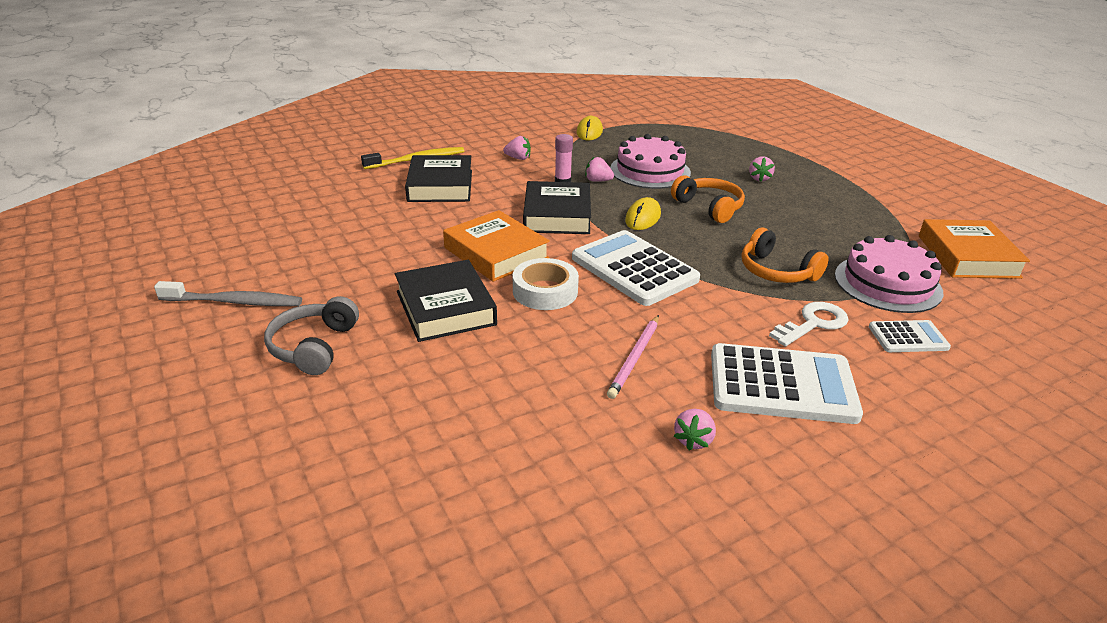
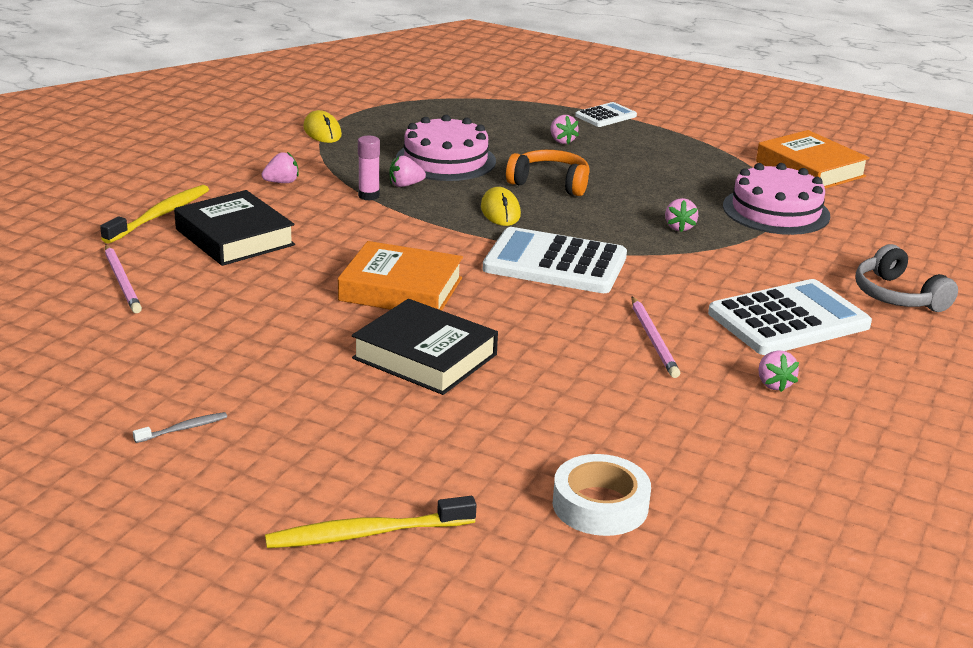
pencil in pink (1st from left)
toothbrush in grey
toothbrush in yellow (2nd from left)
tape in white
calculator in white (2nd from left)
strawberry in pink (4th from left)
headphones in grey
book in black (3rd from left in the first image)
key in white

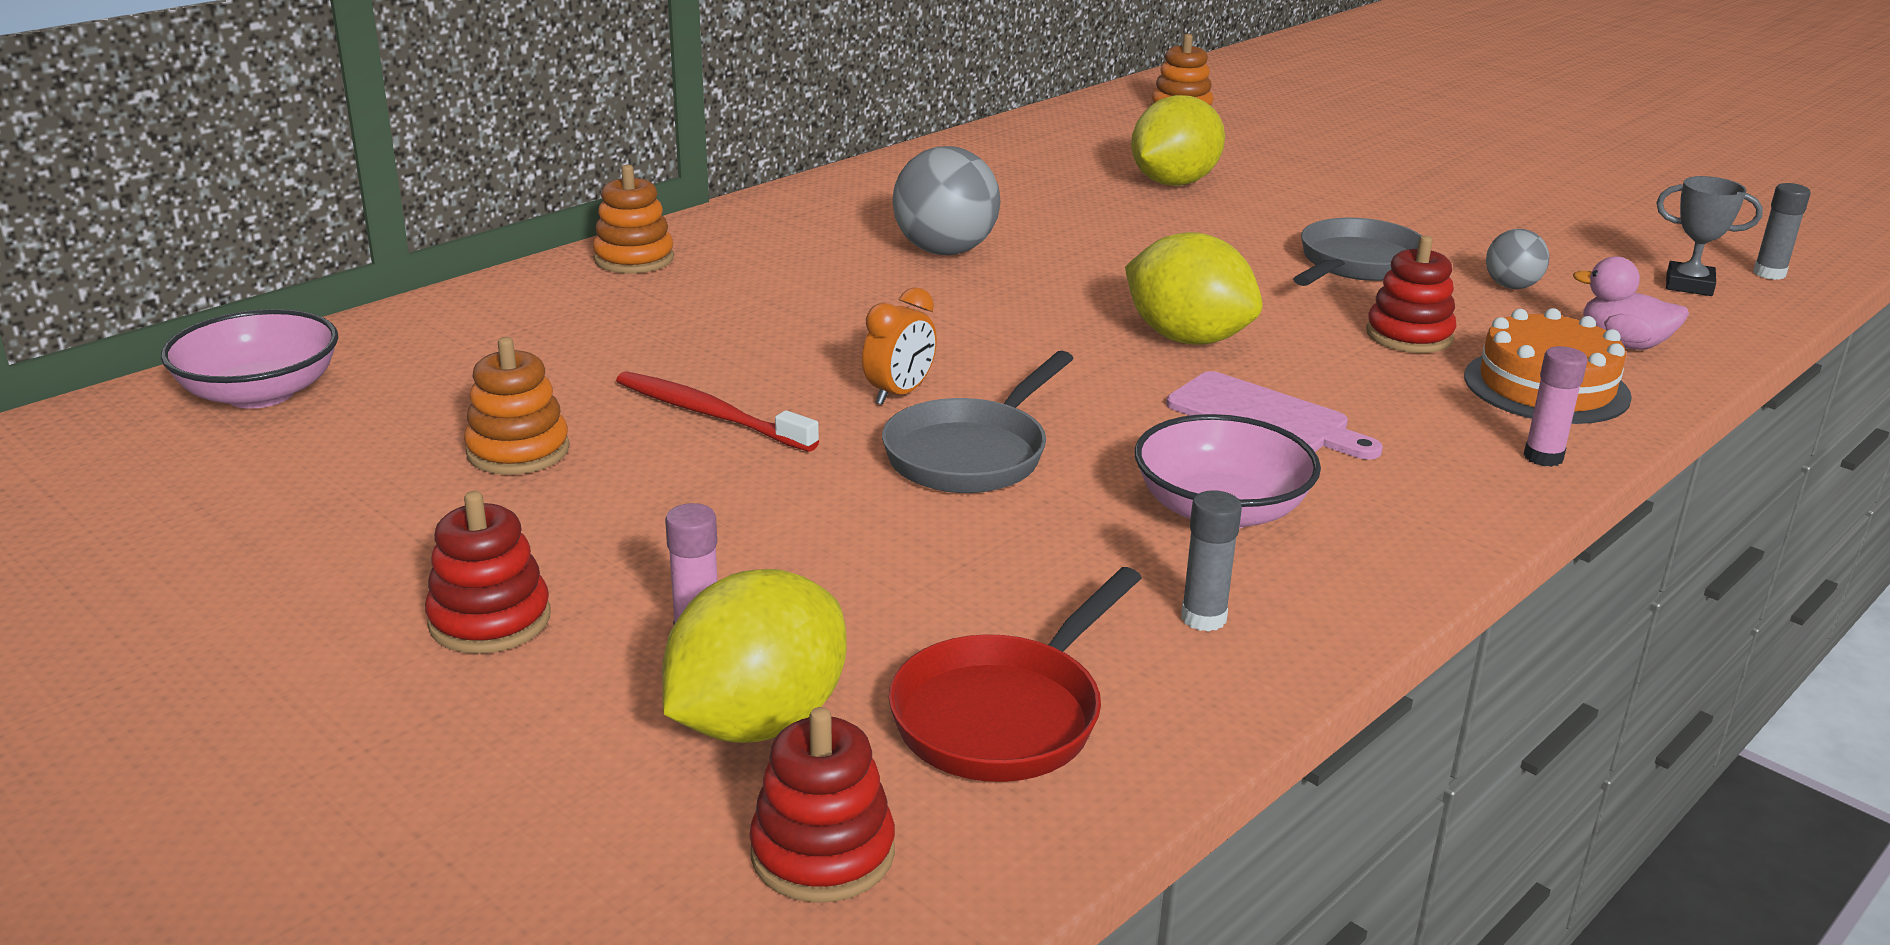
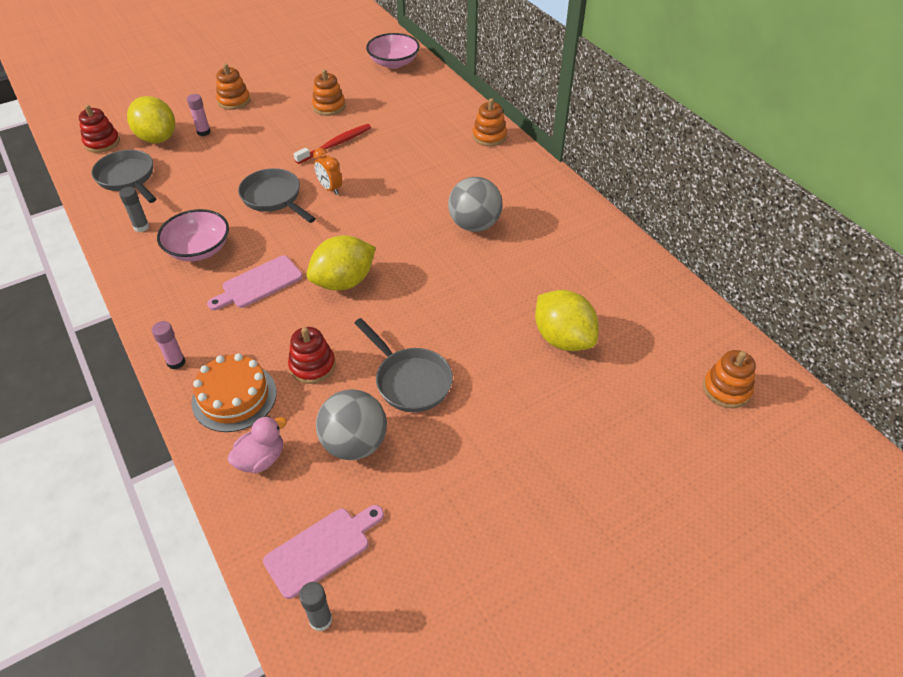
pan in grey (1st from left)
stacking toy in orange (1st from left)
cutting board in pink (2nd from left)
ball in grey (1st from left)

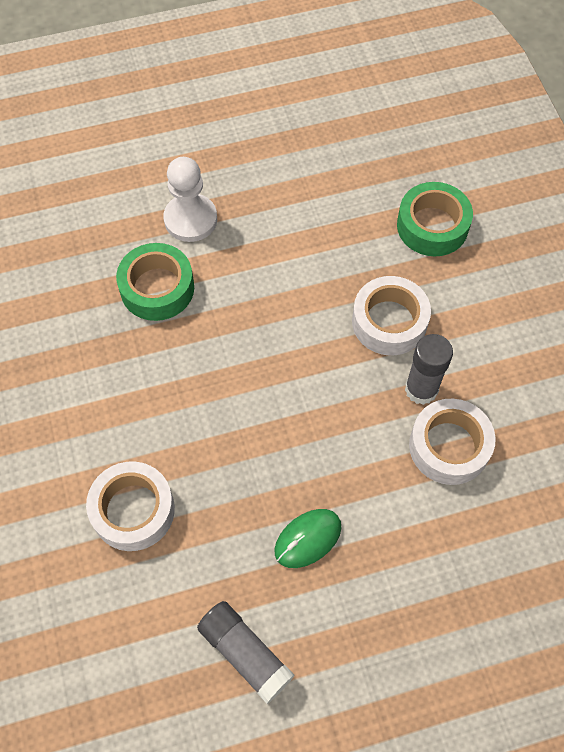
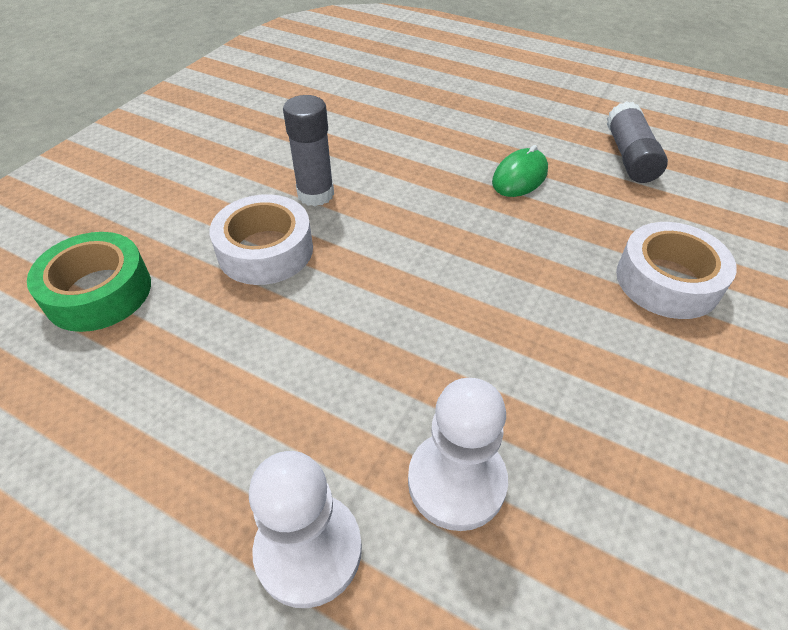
pawn in white (2nd from left)
mouse in green
tape in white (3rd from left in the first image)

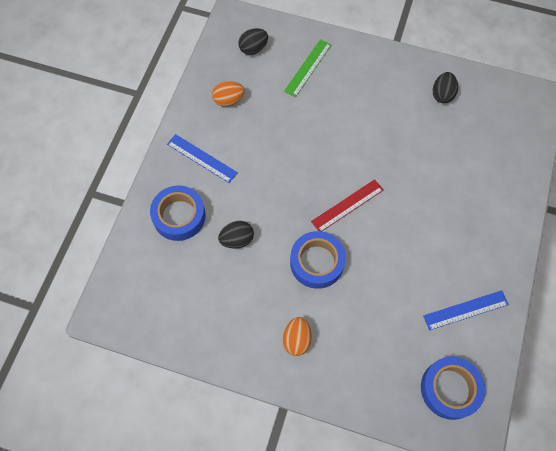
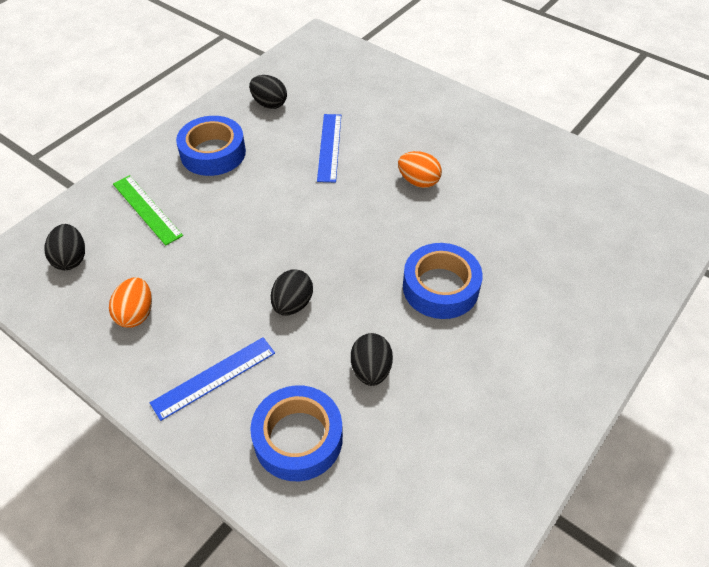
tape in blue (1st from left)
egg in black (3rd from left)
ruler in blue (2nd from left)
egg in orange (2nd from left)
ruler in red

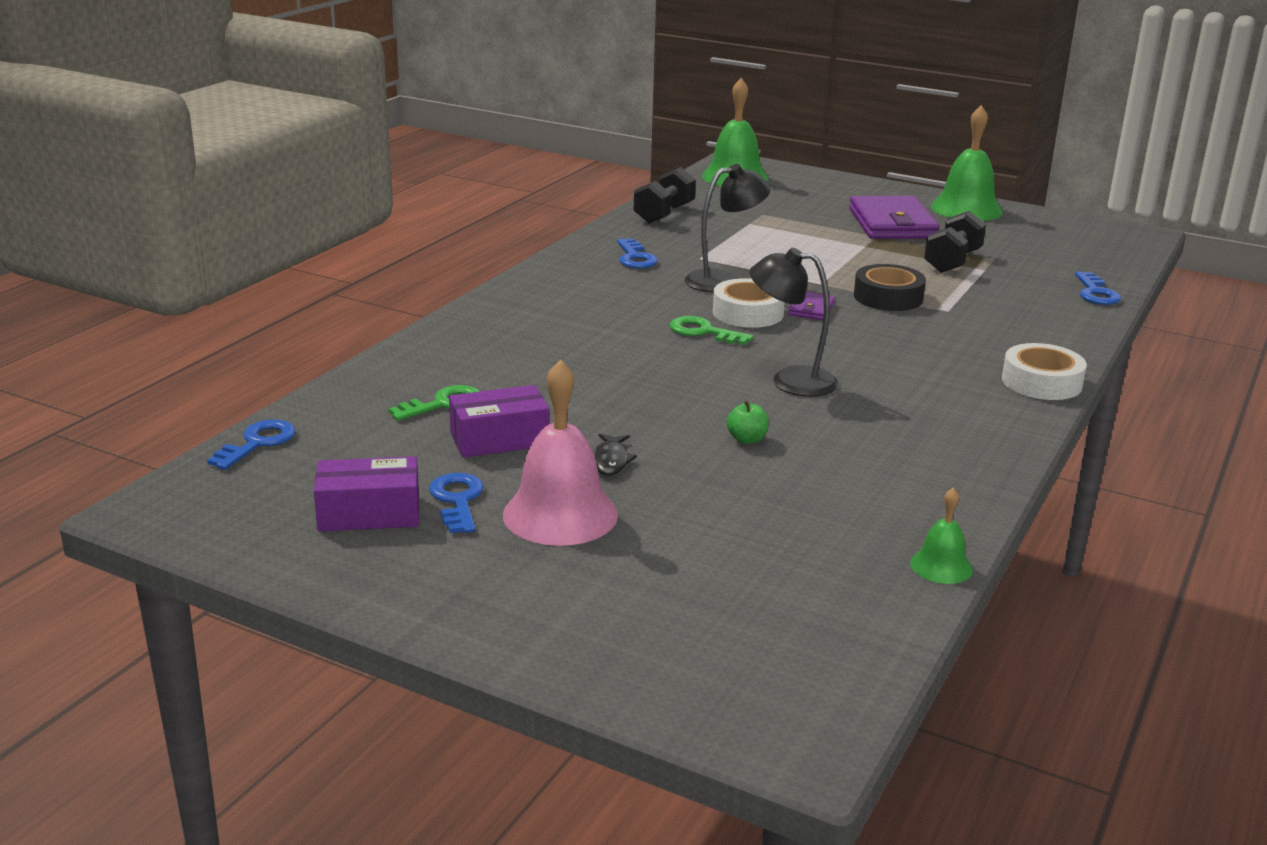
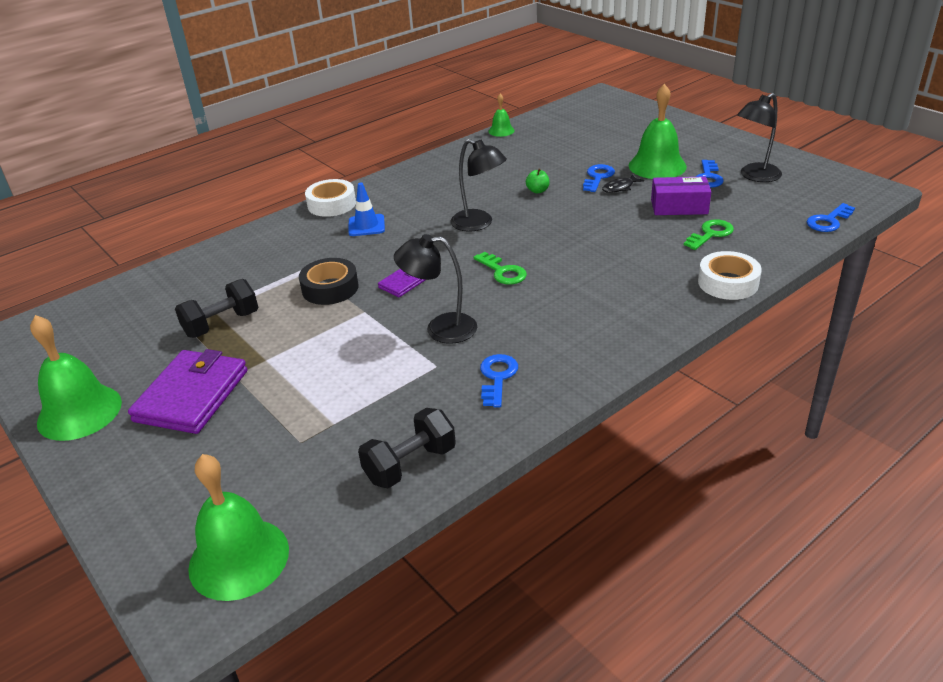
traffic cone in blue
key in blue (2nd from left)
fish in black
bell in green (4th from left)
key in green (2nd from left)
tape in white (2nd from left)
lamp in black (3rd from left)

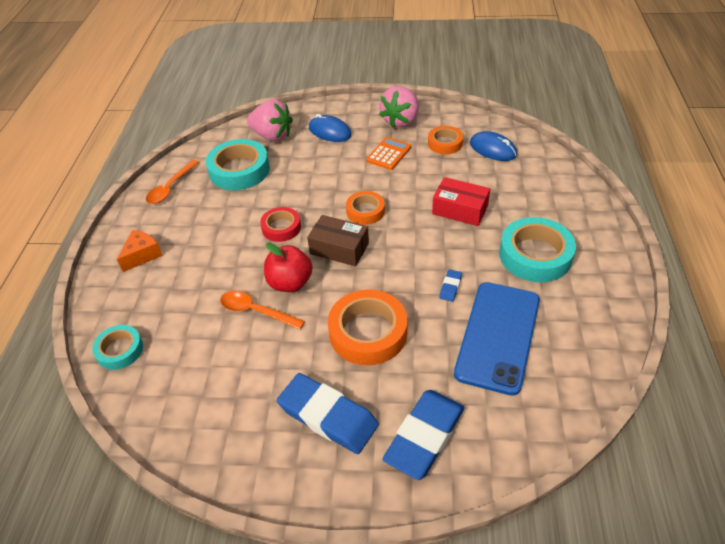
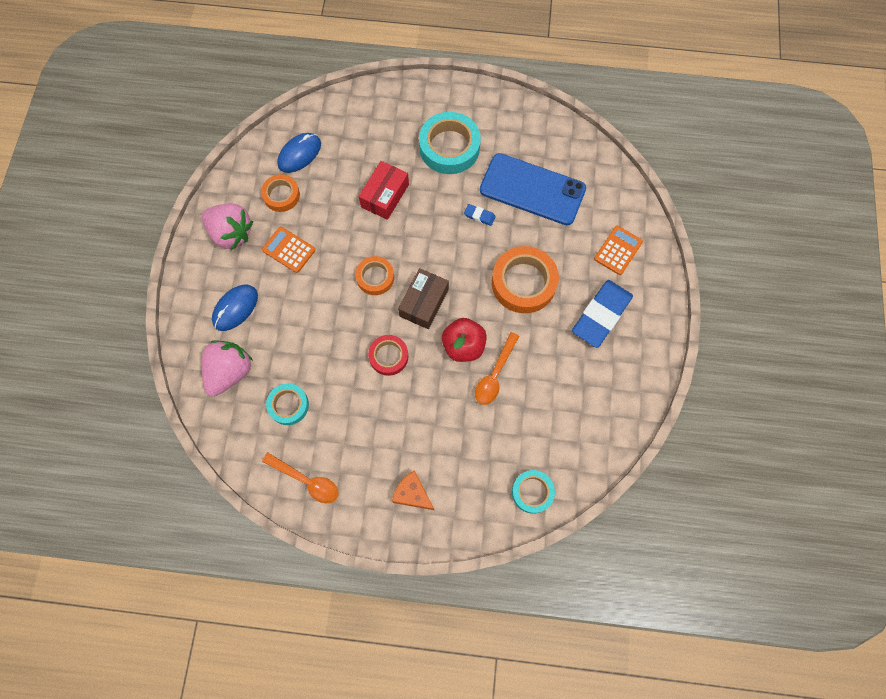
tape in turquoise (1st from left)
calculator in orange (2nd from left)

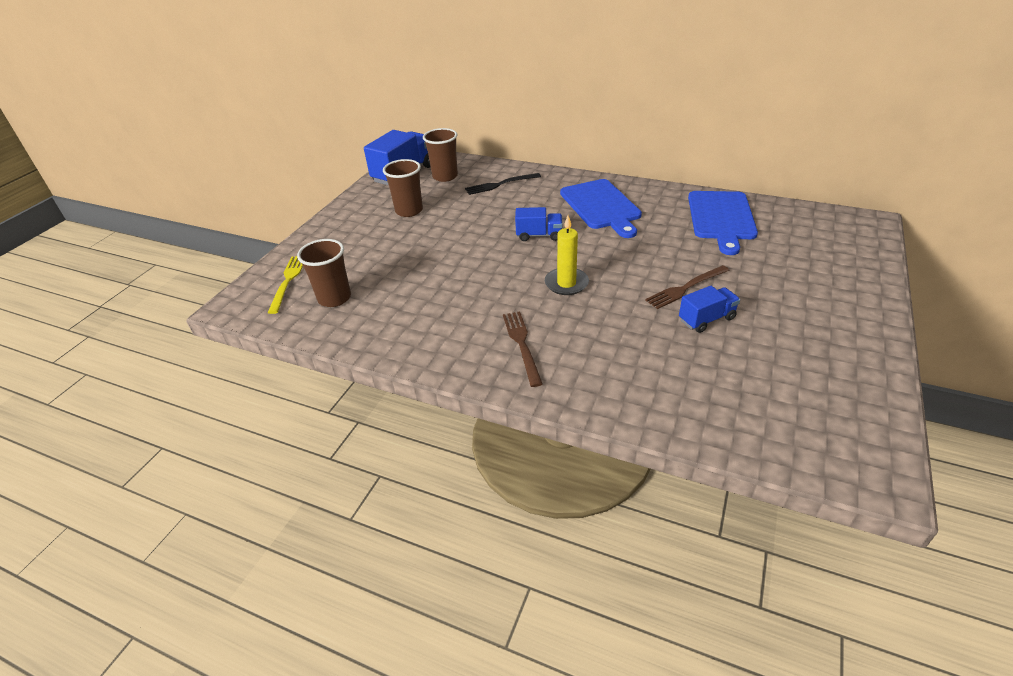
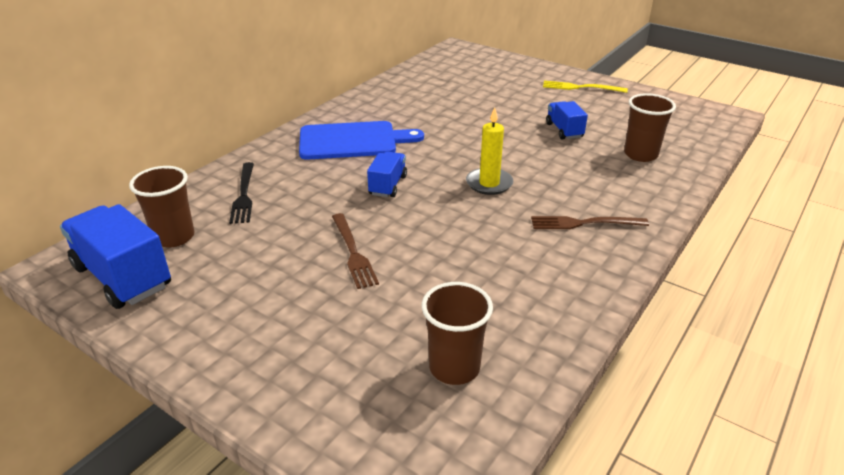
fork in brown (1st from left)
fork in yellow
cup in brown (3rd from left)
cutting board in blue (2nd from left in the first image)

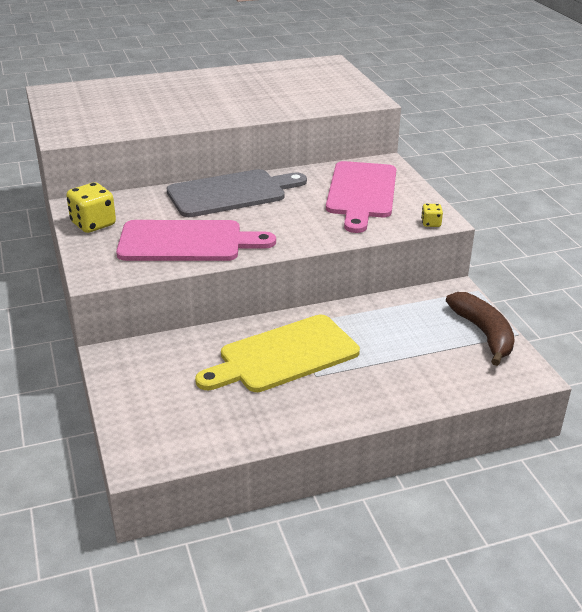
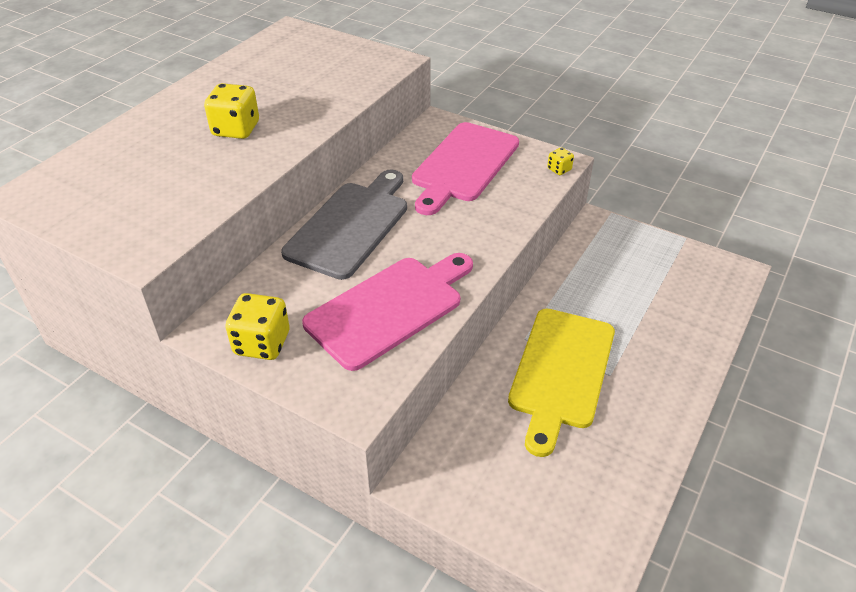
dice in yellow (1st from left)
cutting board in pink (2nd from left)
banana in brown

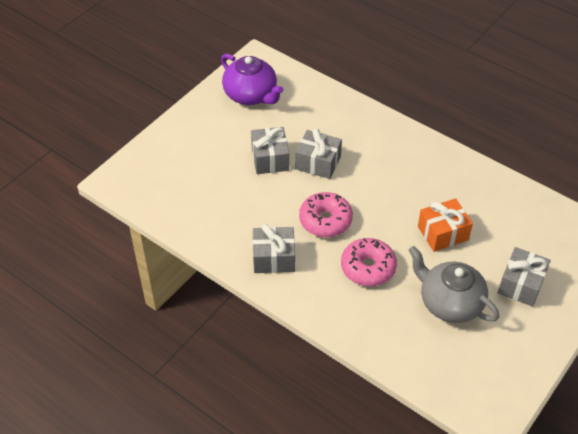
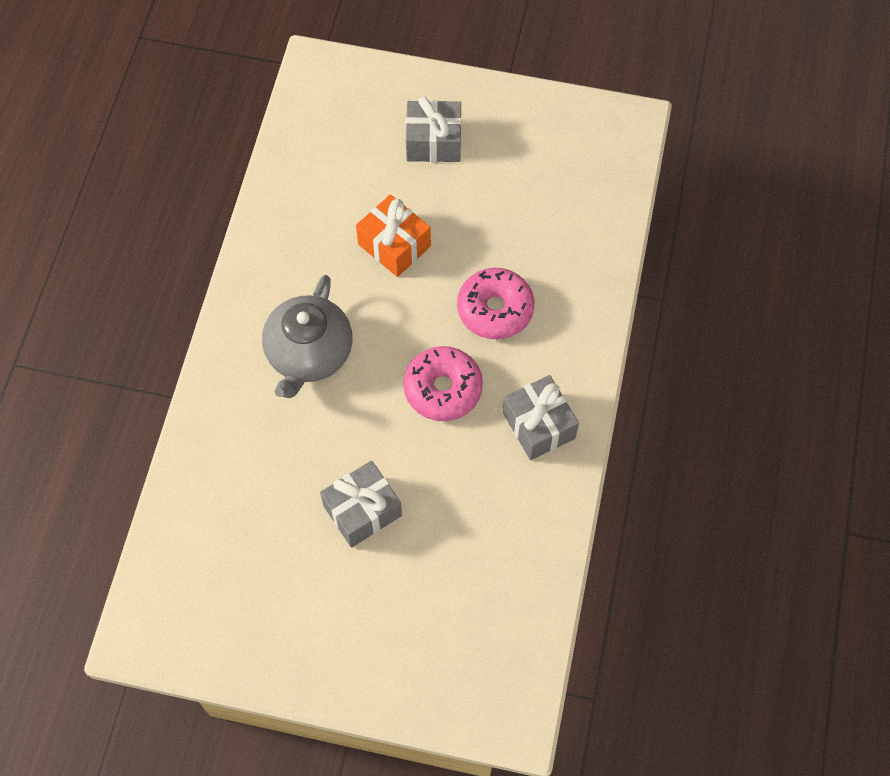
teapot in grey
teapot in purple
gift in grey (3rd from left in the first image)

